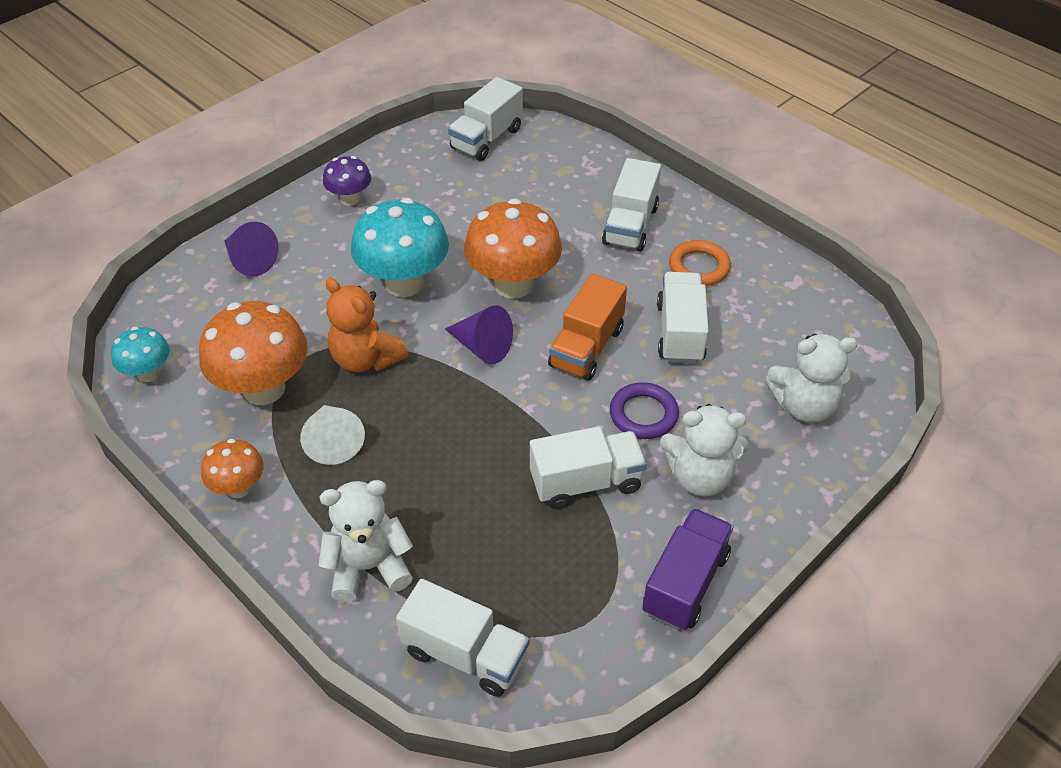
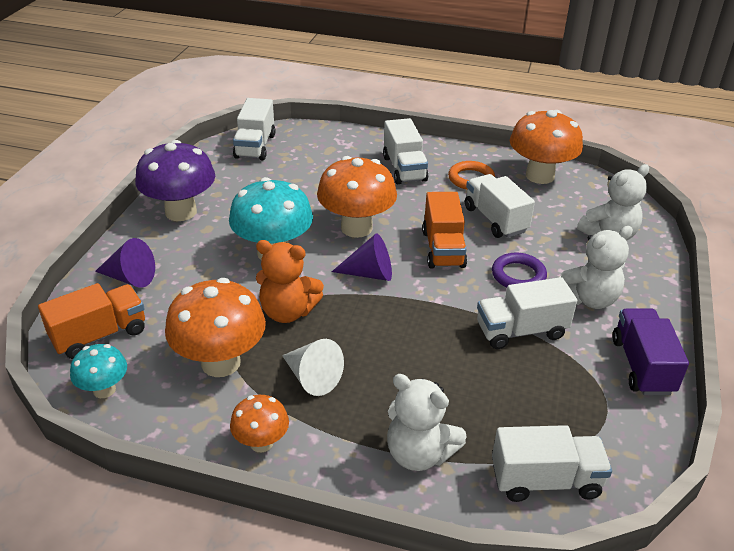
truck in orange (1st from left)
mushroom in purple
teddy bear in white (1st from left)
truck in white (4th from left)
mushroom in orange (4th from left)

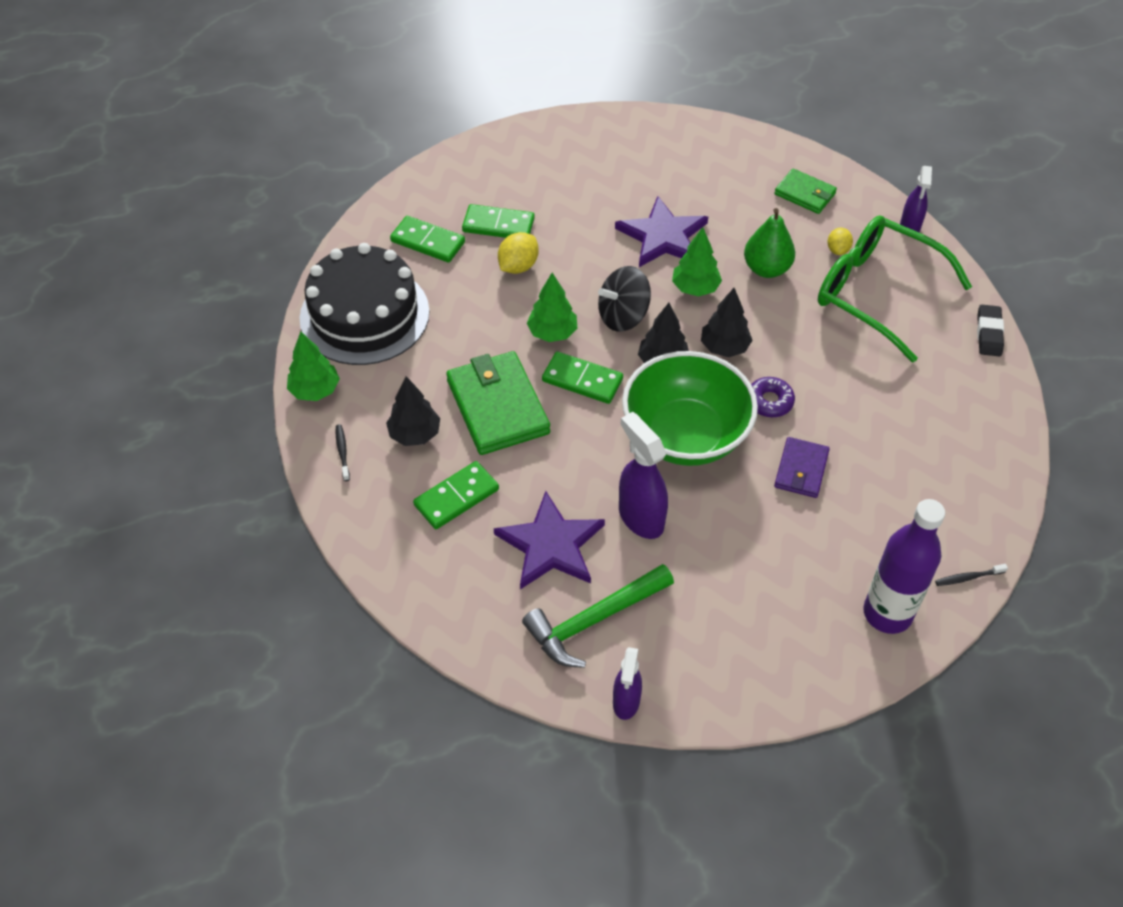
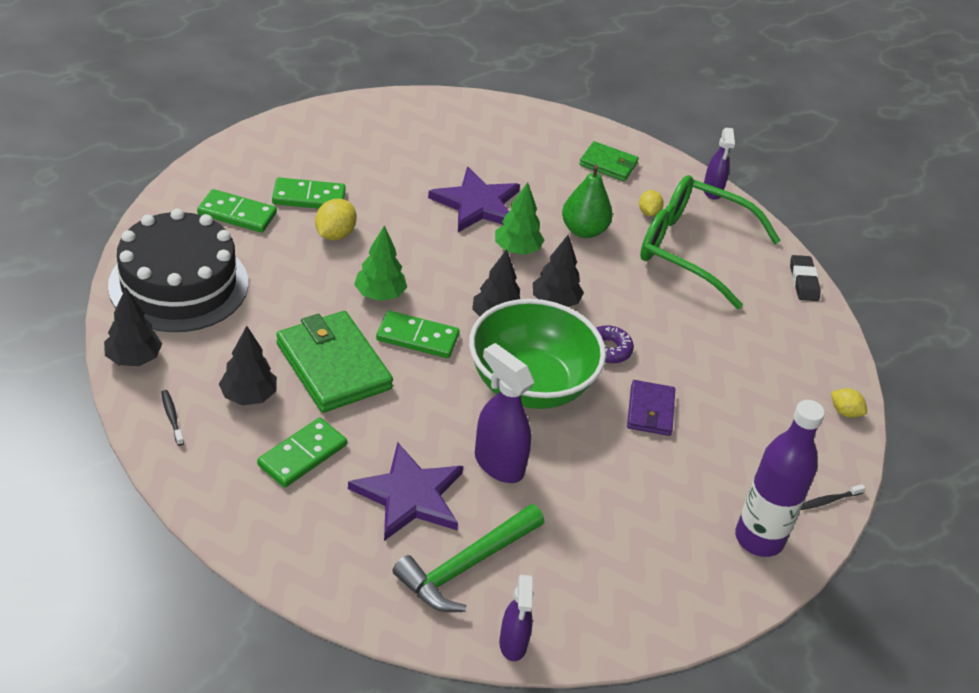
tree in black (1st from left)
lemon in yellow (3rd from left)
spinning top in black

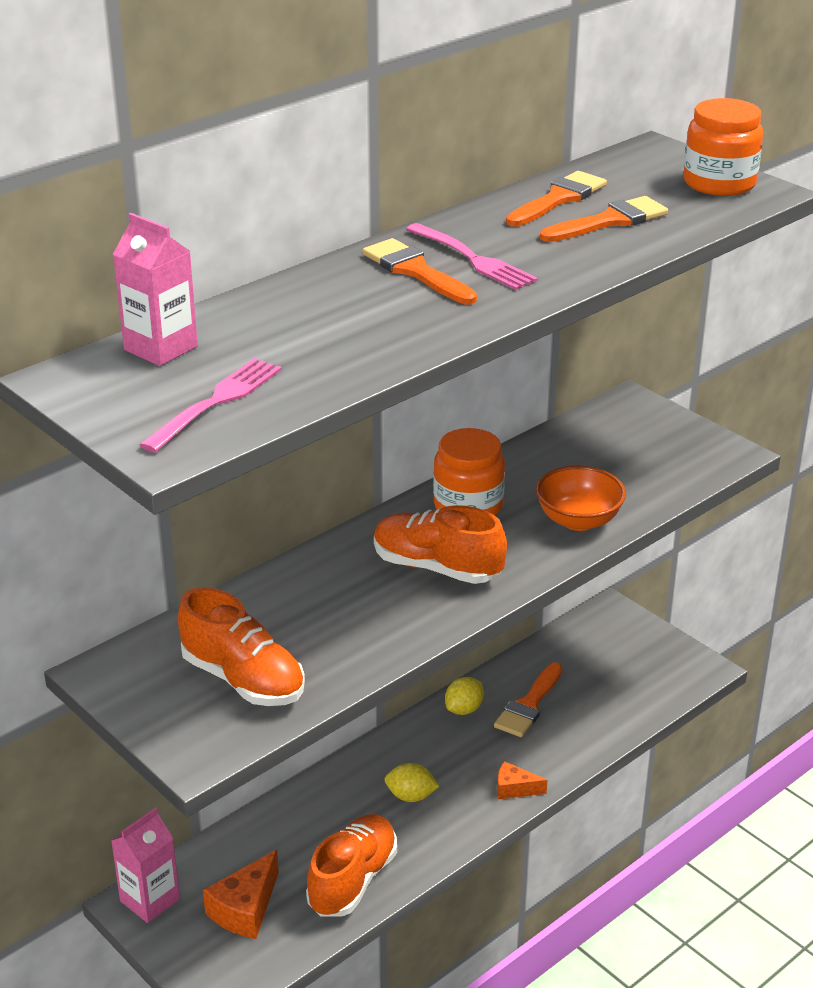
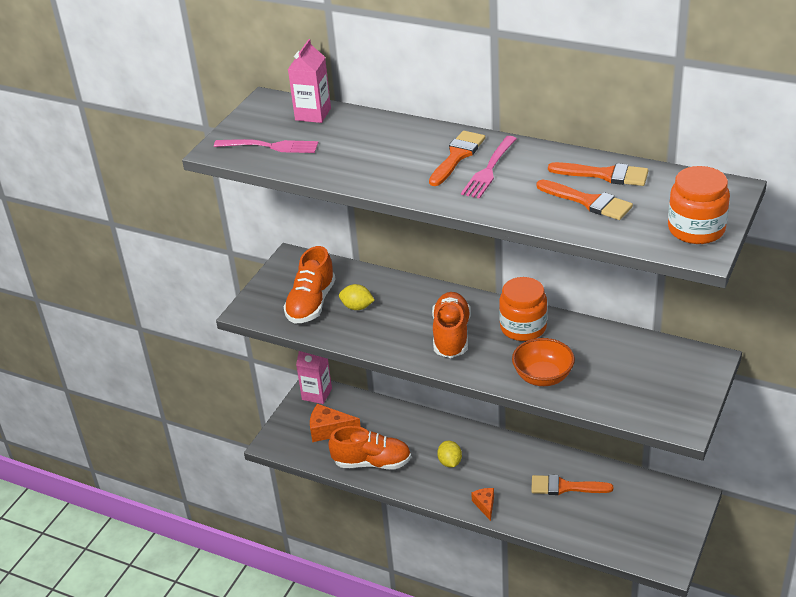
lemon in yellow (1st from left)

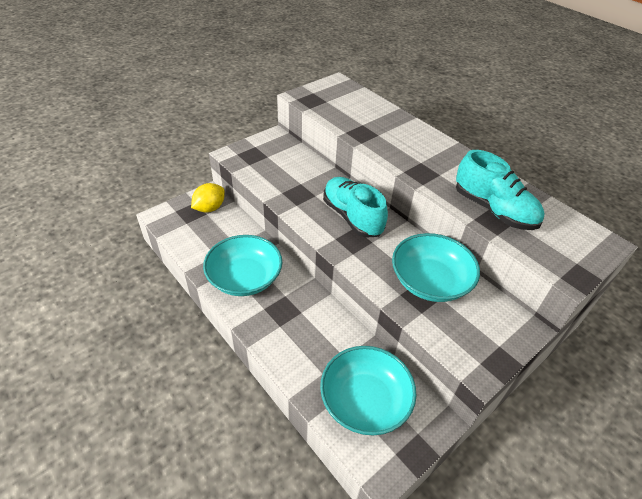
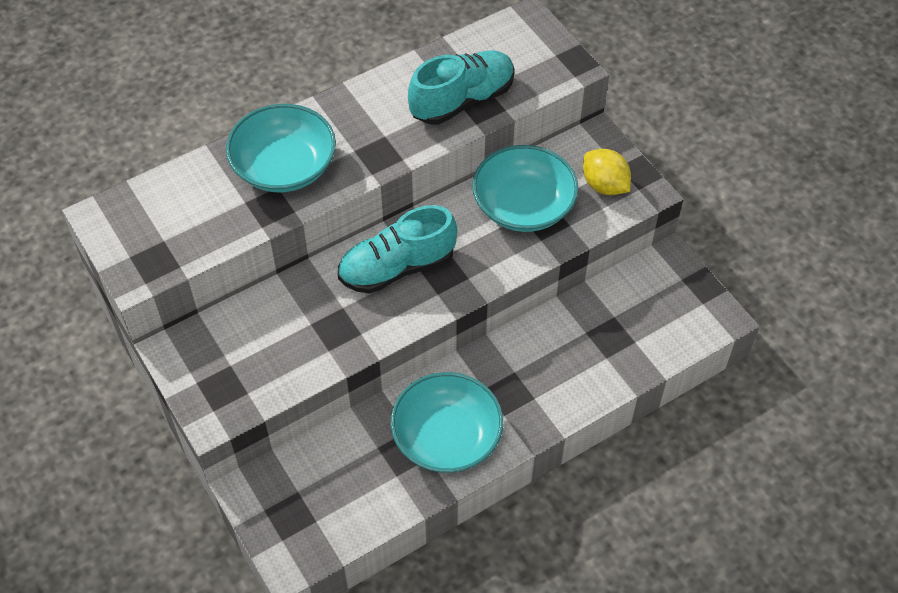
bowl in turquoise (1st from left)
lemon in yellow

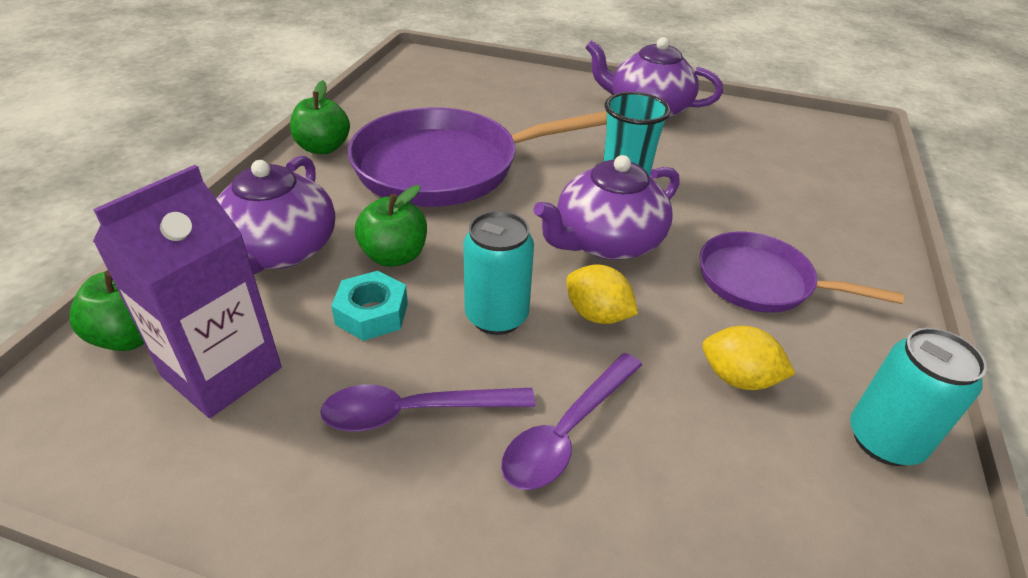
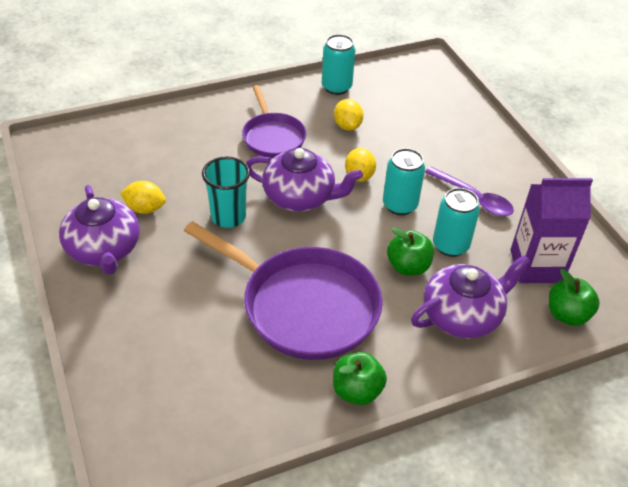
lemon in yellow (1st from left)
can in turquoise (3rd from left)
spoon in purple (2nd from left in the first image)

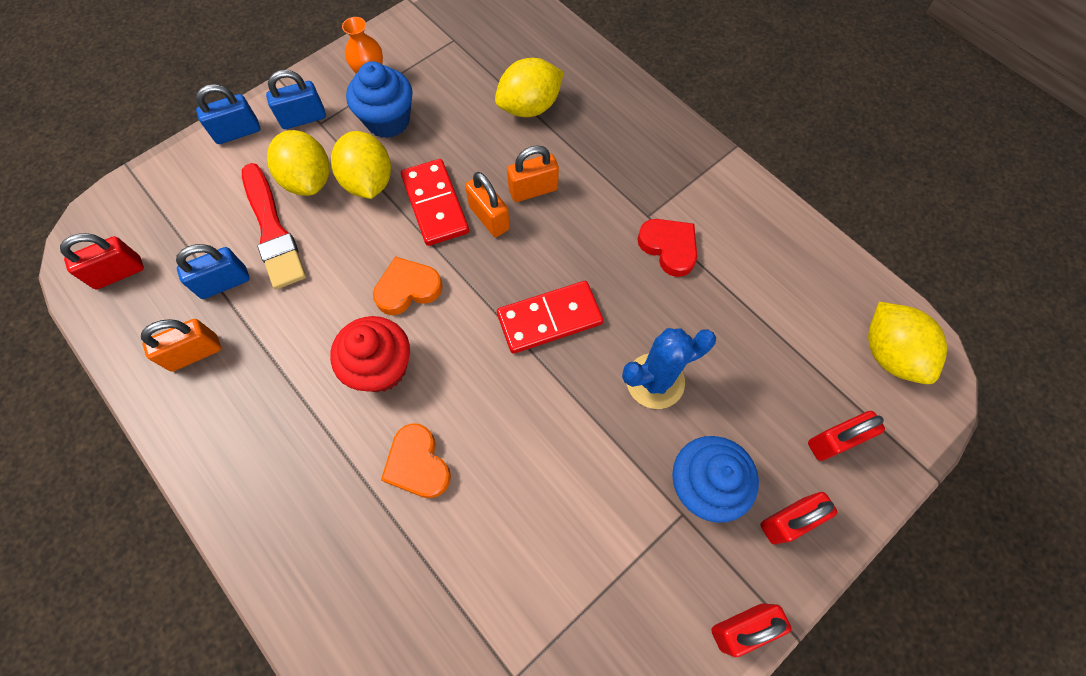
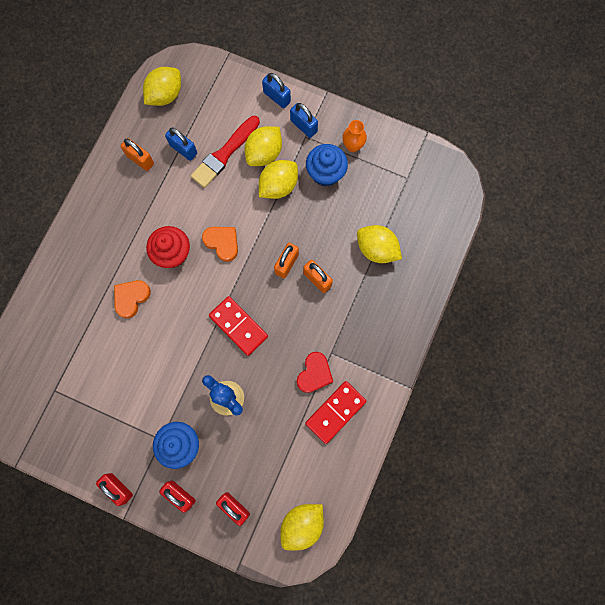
lemon in yellow (1st from left)
domino in red (2nd from left)

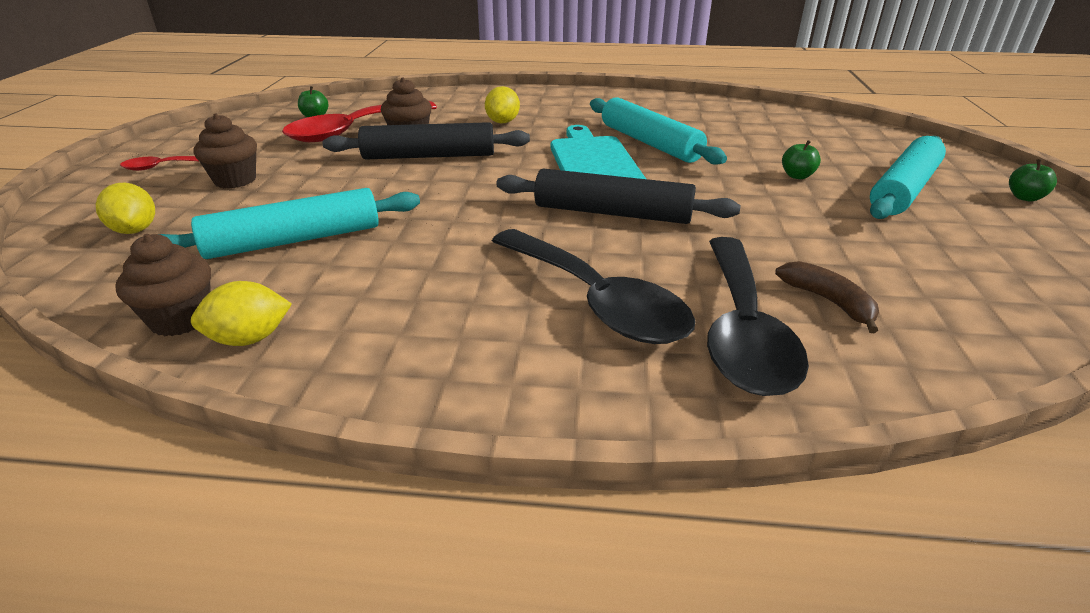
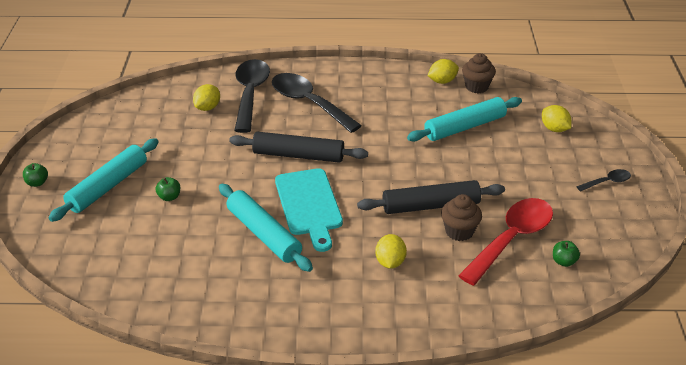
lemon in yellow (1st from left)
spoon in black (3rd from left)
cupcake in brown (2nd from left in the first image)

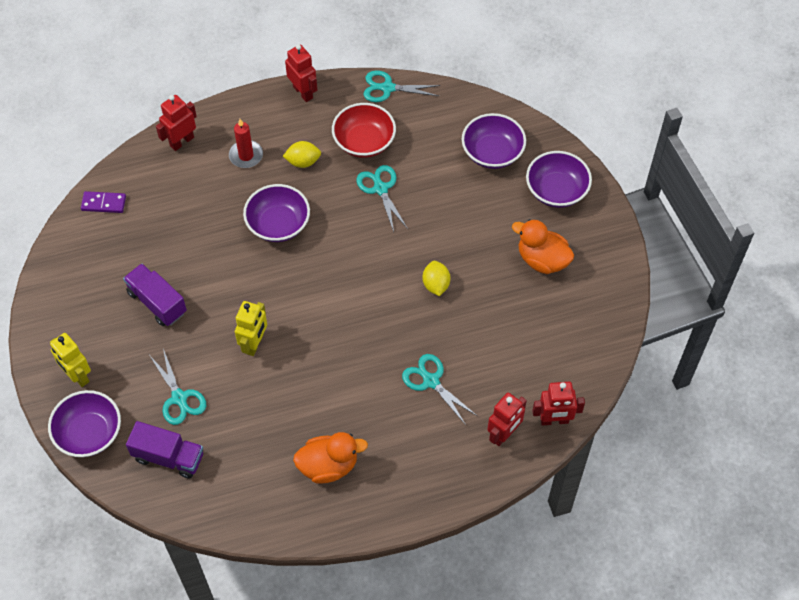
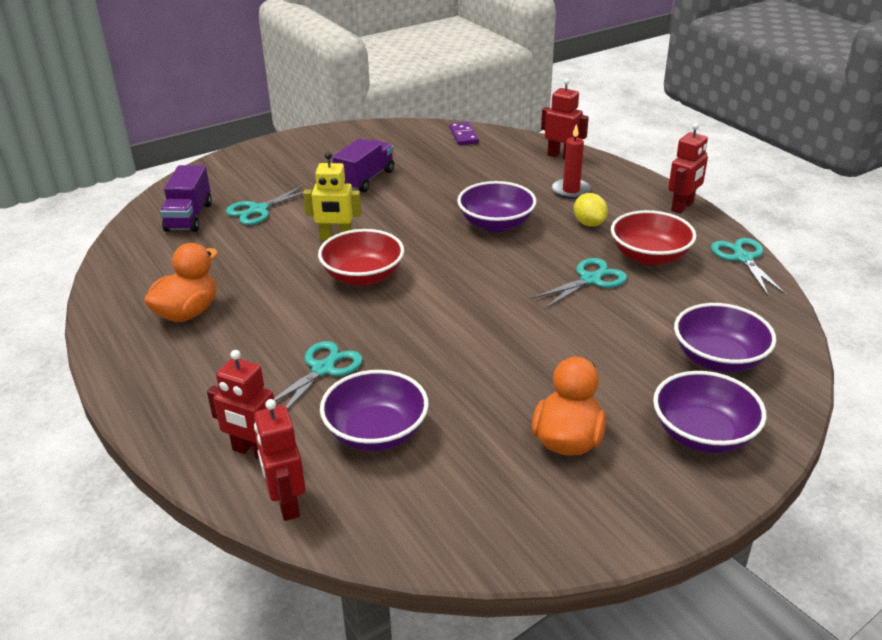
duck in orange (1st from left)
bowl in red (1st from left)
bowl in purple (1st from left)
robot in yellow (1st from left in the first image)
lemon in yellow (2nd from left in the first image)

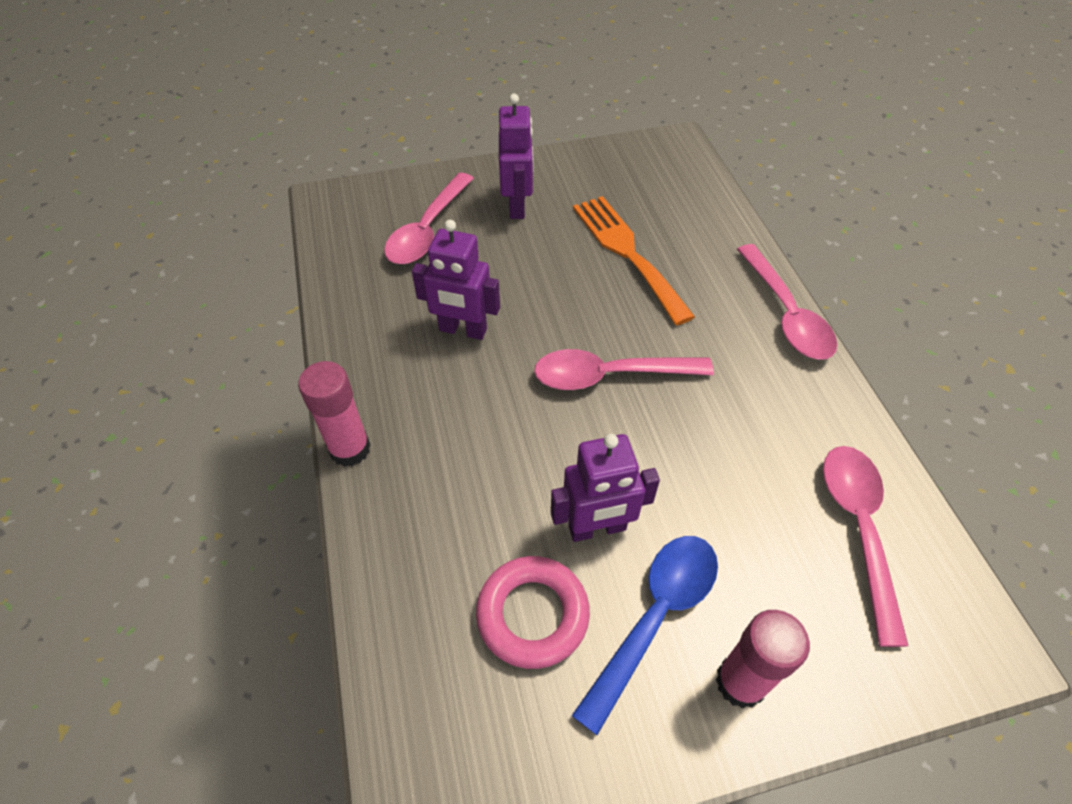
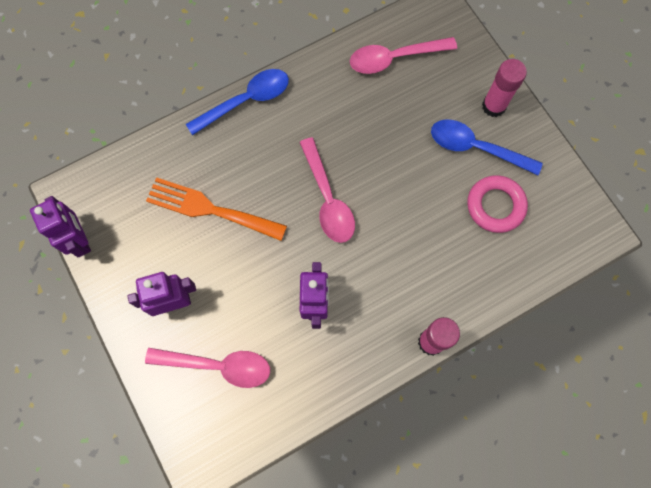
robot in purple (1st from left)
fork in orange
spoon in blue (1st from left)

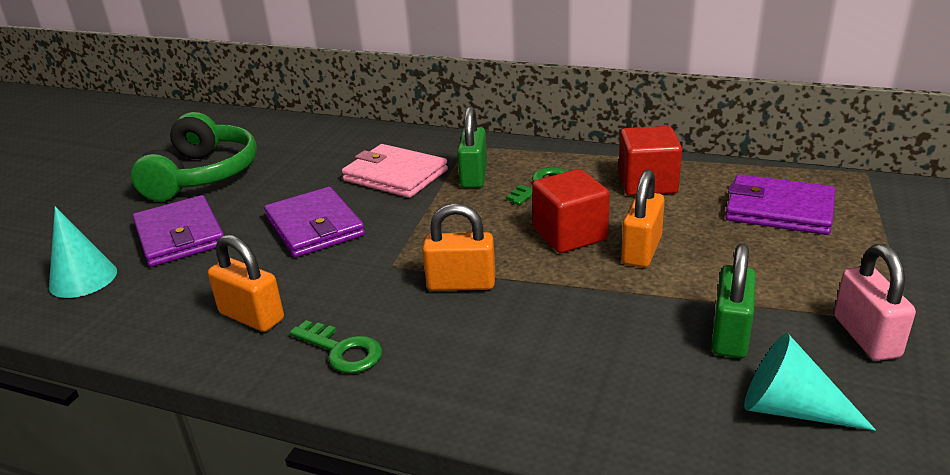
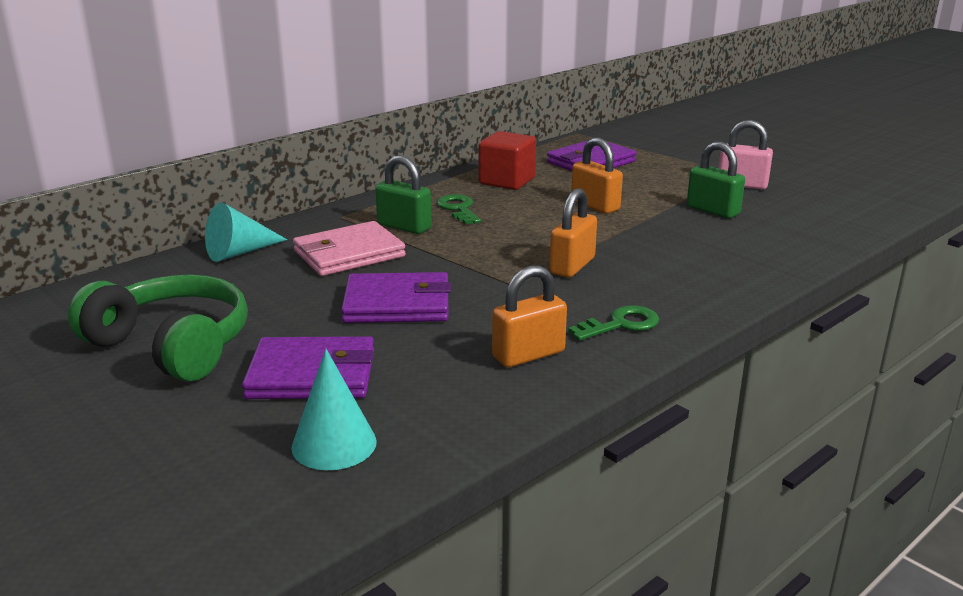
cone in turquoise (1st from left)
cube in red (1st from left in the first image)

